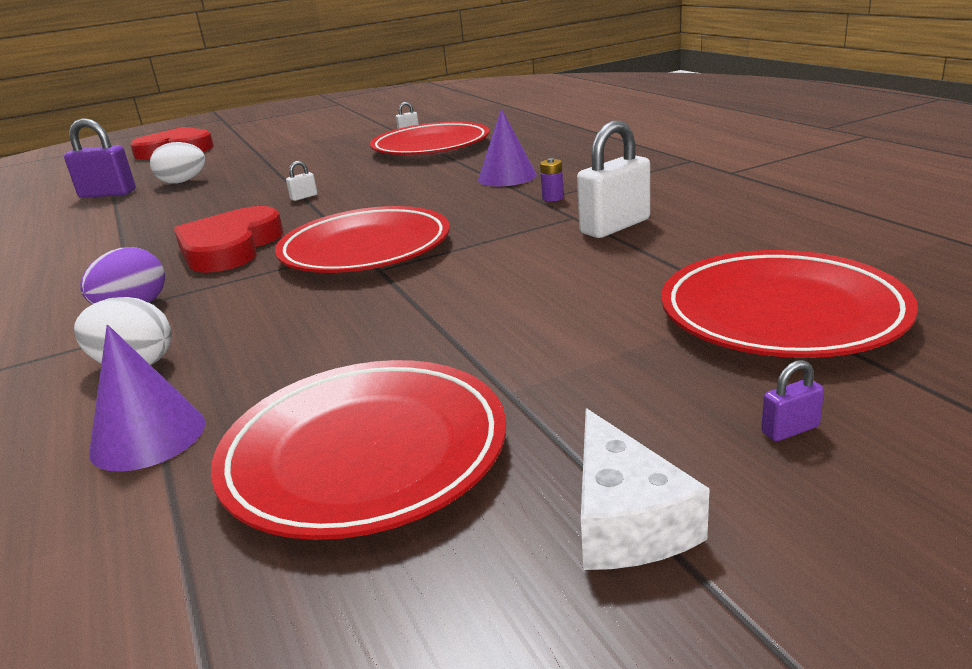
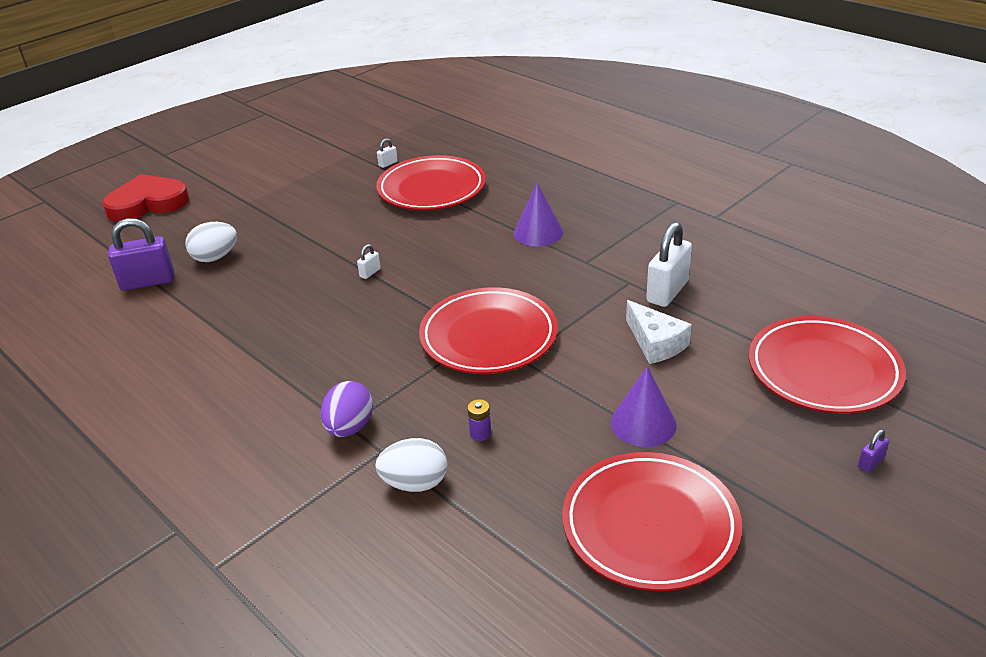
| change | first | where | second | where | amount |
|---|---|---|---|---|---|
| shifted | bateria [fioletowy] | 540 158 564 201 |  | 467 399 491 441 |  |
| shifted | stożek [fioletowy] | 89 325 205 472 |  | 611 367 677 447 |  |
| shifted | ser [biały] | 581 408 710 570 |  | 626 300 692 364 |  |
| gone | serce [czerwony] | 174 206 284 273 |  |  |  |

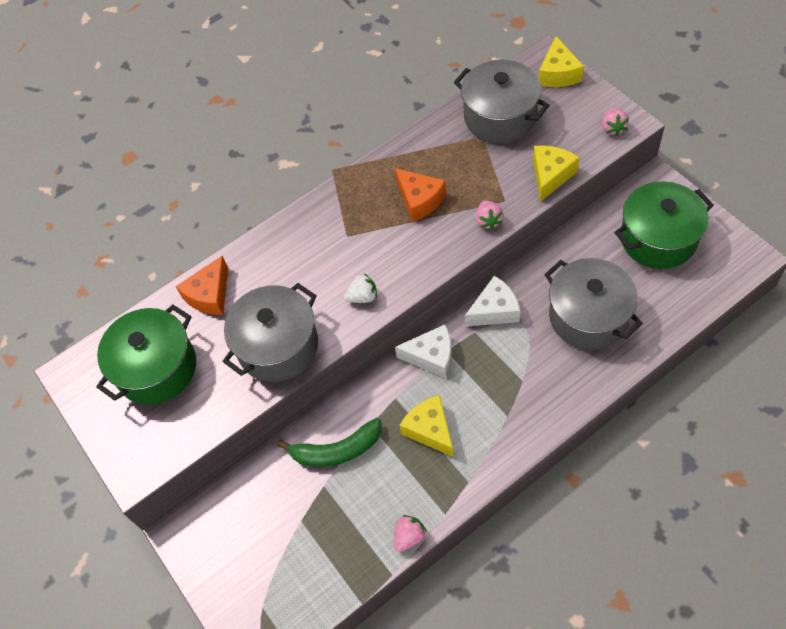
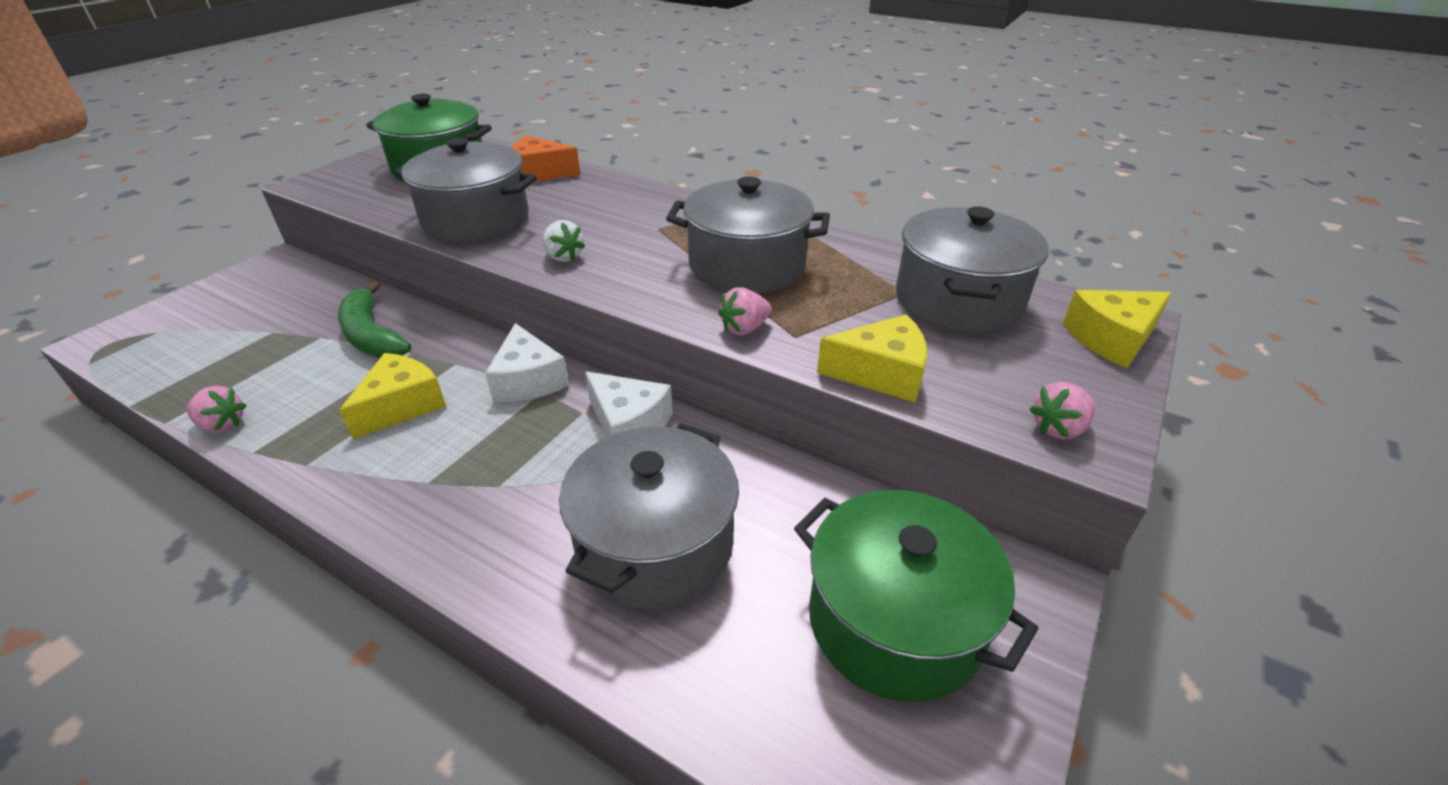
| change | first | where | second | where | amount |
|---|---|---|---|---|---|
| swapped | ser [pomarańczowy] | 395 168 446 222 | garnek [szary] | 666 176 830 294 |  |

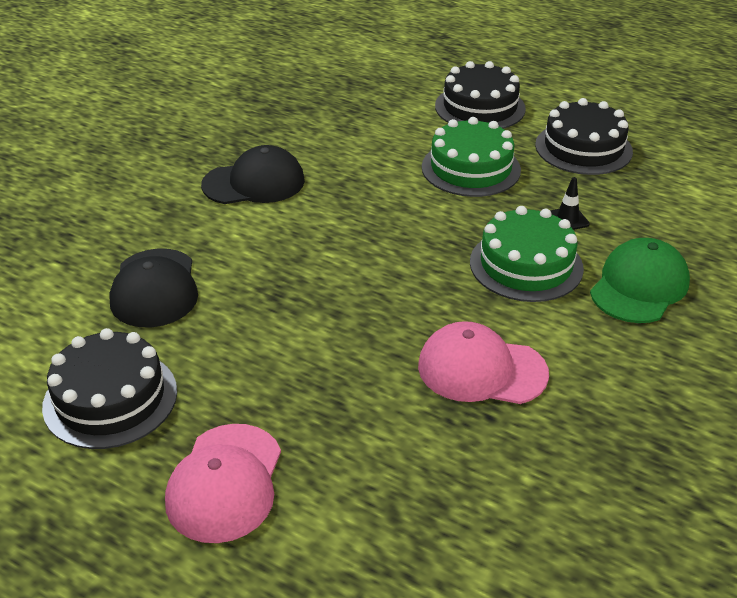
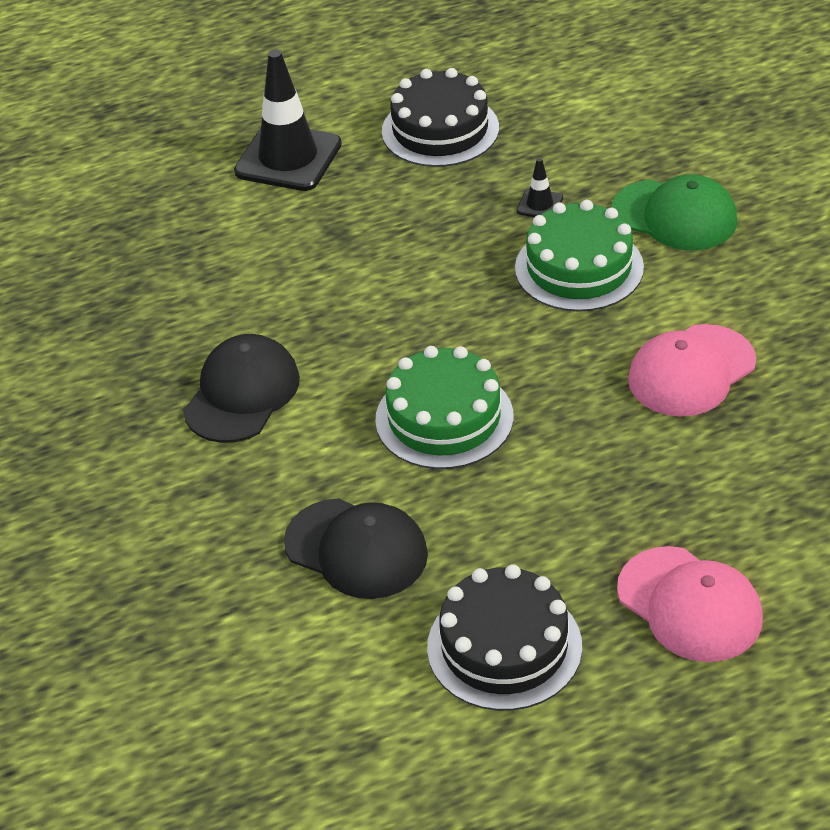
| change | first | where | second | where | amount |
|---|---|---|---|---|---|
| swapped | tort [czarny] | 435 61 526 129 | pachołek [czarny] | 234 50 342 191 |  |
| shifted | tort [zielony] | 422 117 521 197 |  | 375 346 514 469 |  |
| rotated | czapka [zielony] | 590 238 690 323 |  | 611 175 737 250 | 135 degrees clockwise |

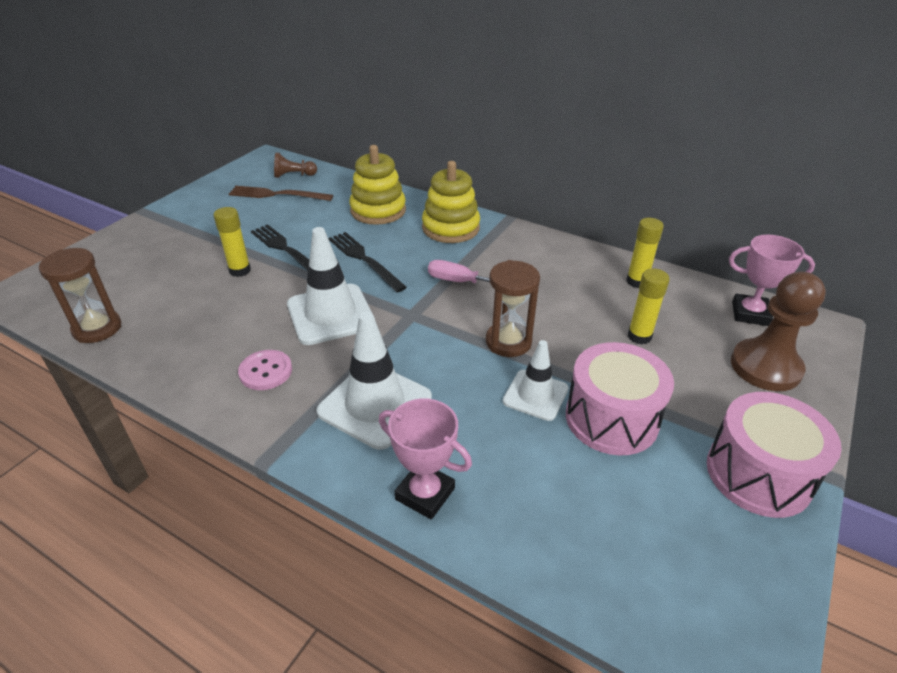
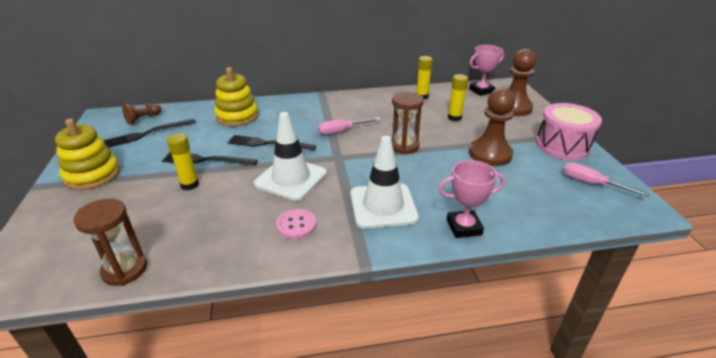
| change | first | where | second | where | amount |
|---|---|---|---|---|---|
| shifted | zabawka nakładanka [żółty] | 422 161 480 243 |  | 55 119 120 190 |  |
| repainted | widelec [brązowy] | 229 186 333 201 | widelec [czarny] | 104 119 196 147 |  |
| swapped | bęben [różowy] | 566 342 674 455 | pionek [brązowy] | 469 87 516 166 |  |
| new |  |  | śrubokręt [różowy] | 564 162 650 197 |  |
| gone | pachołek [biały] | 503 340 569 421 |  |  |  |

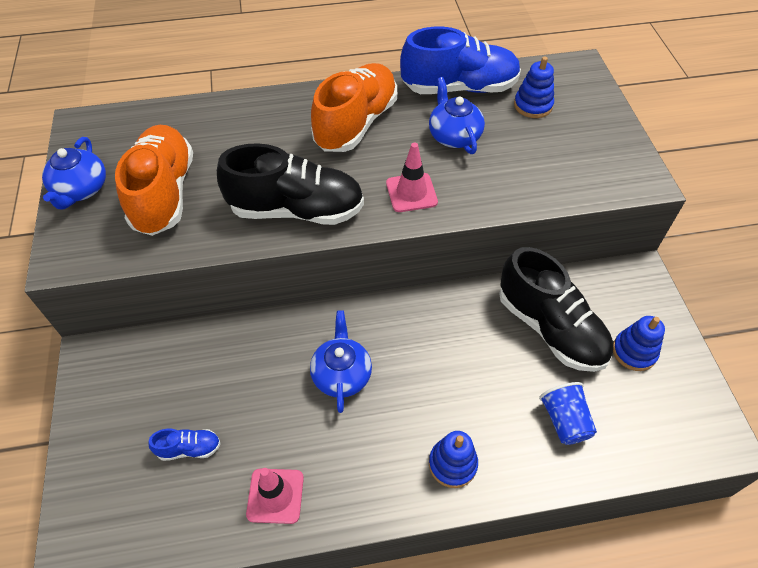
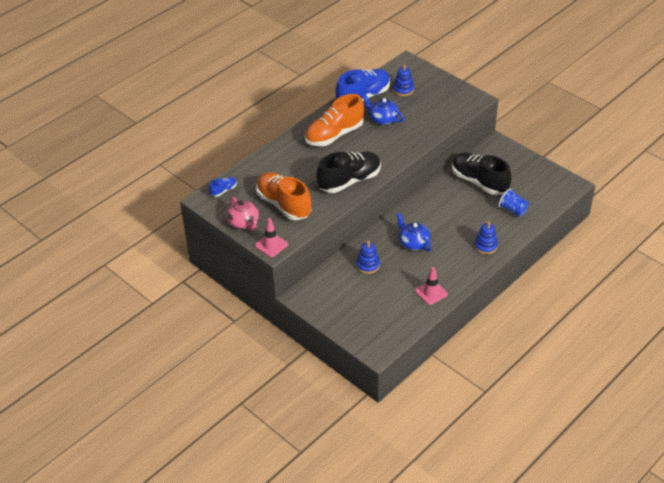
| change | first | where | second | where | amount |
|---|---|---|---|---|---|
| shifted | but [niebieski] | 148 428 221 461 |  | 209 177 237 197 |  |
| repainted | imbryk [niebieski] | 42 137 106 209 | imbryk [różowy] | 227 197 259 230 |  |
| shifted | pachołek [różowy] | 386 143 438 212 |  | 255 218 288 257 |  |
| rotated | but [pomarańczowy] | 311 63 397 152 |  | 305 94 364 146 | 120 degrees counterclockwise |
| shifted | zabawka nakładanka [niebieski] | 613 316 665 371 |  | 356 241 380 274 |  |
| rotated | but [czarny] | 499 247 613 372 |  | 452 152 511 195 | 150 degrees counterclockwise |

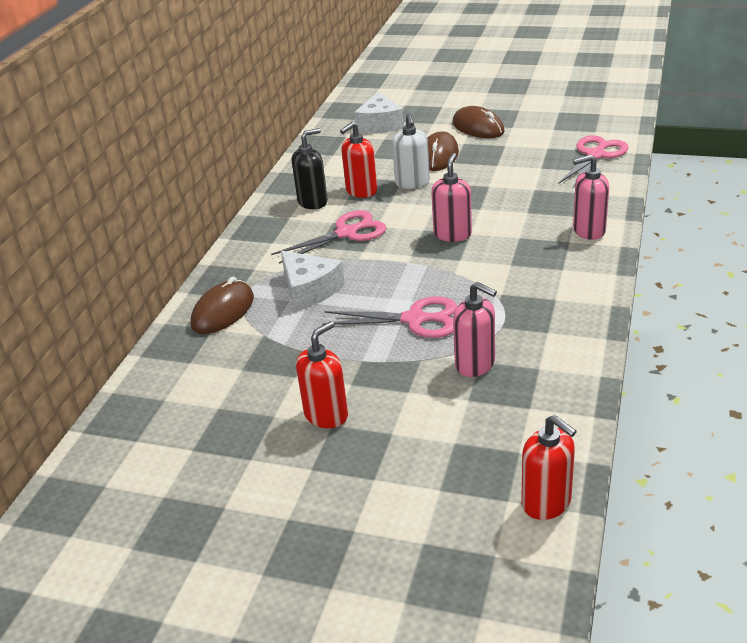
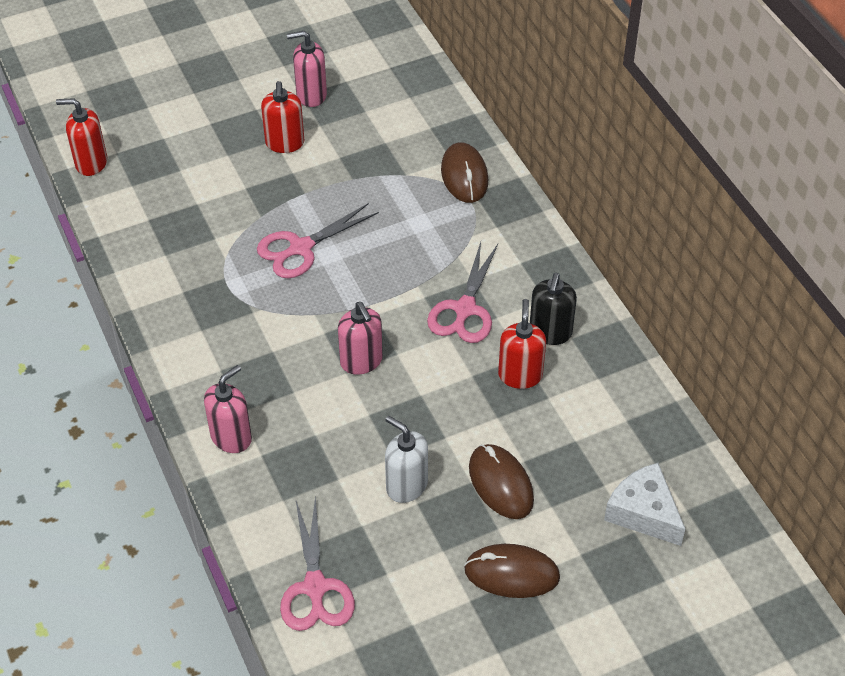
| change | first | where | second | where | amount |
|---|---|---|---|---|---|
| shifted | dozownik mydła [różowy] | 453 282 497 377 |  | 287 31 327 107 |  |
| shifted | dozownik mydła [biały] | 392 113 430 189 |  | 385 416 428 503 |  |
| gone | ser [biały] | 281 251 345 310 |  |  |  |

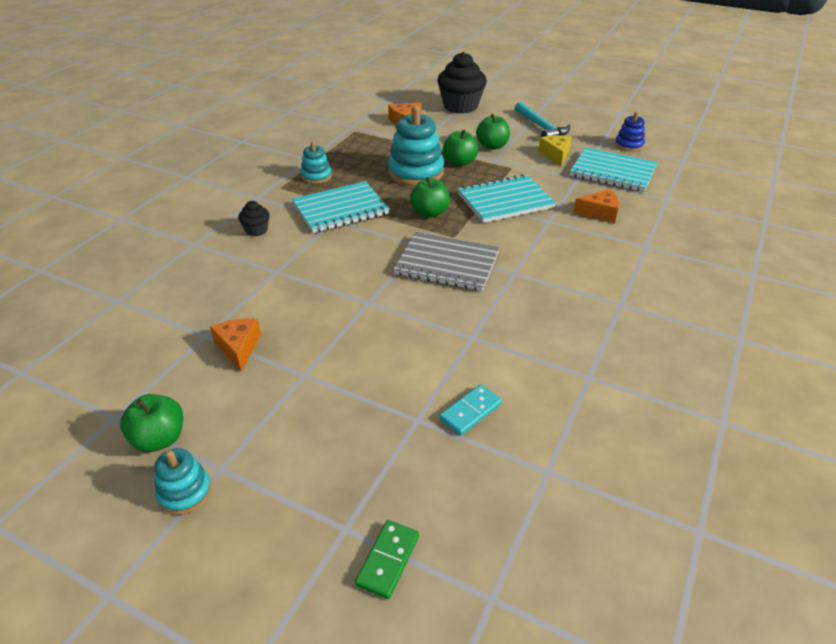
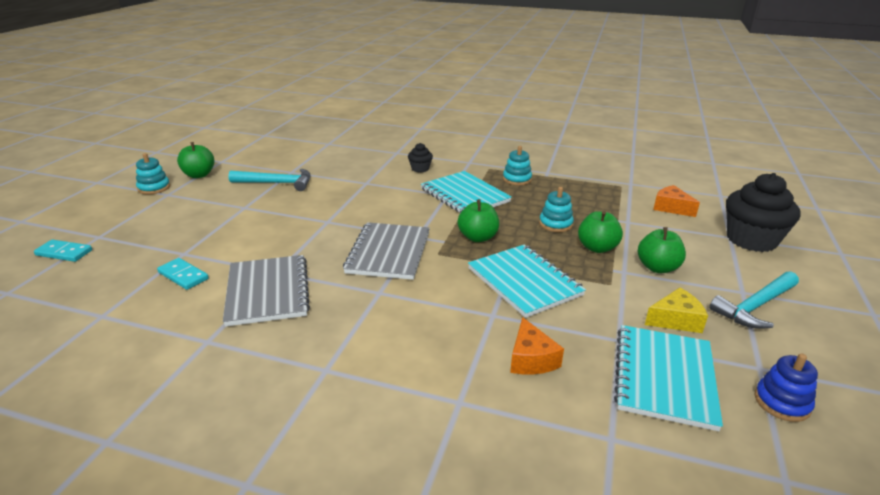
| change | first | where | second | where | amount |
|---|---|---|---|---|---|
| repainted | kostka domina [zielony] | 355 520 419 599 | kostka domina [turkusowy] | 34 239 92 262 |  |
| new |  |  | zeszyt [szary] | 223 255 310 327 |  |
| swapped | ser [pomarańczowy] | 210 318 261 371 | młotek [turkusowy] | 228 169 311 191 |  |
| scaled | zabawka nakładanka [turkusowy] | 388 105 444 186 |  | 539 187 574 232 | x0.54 |

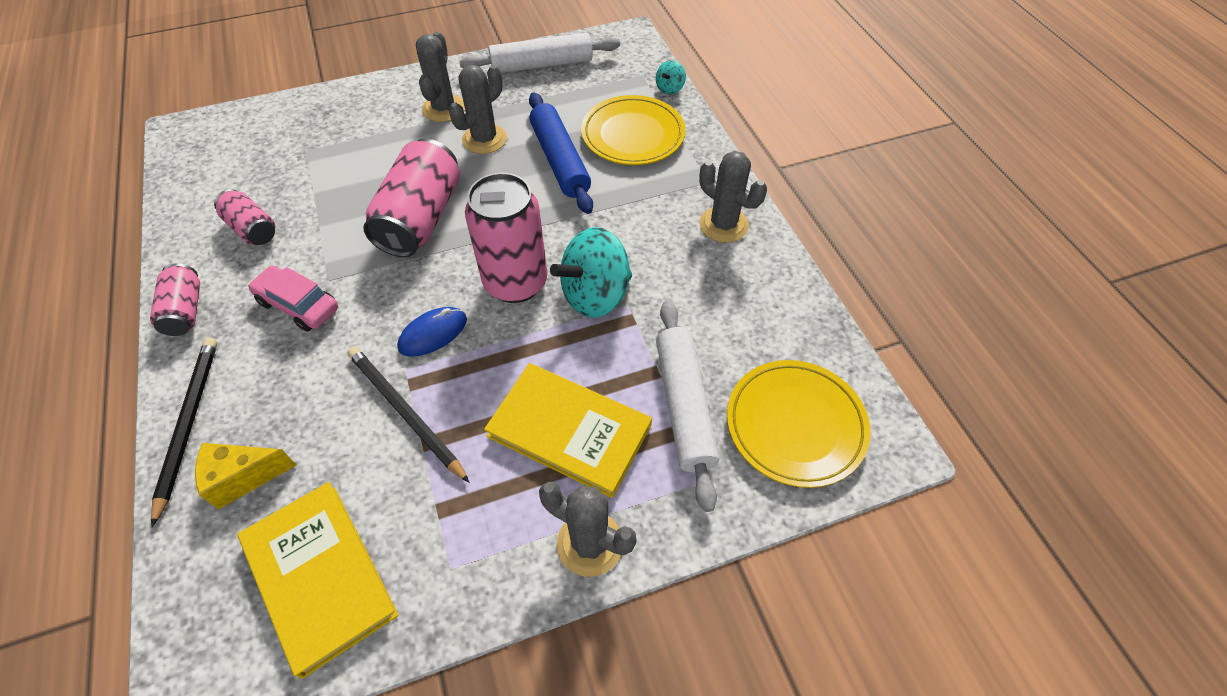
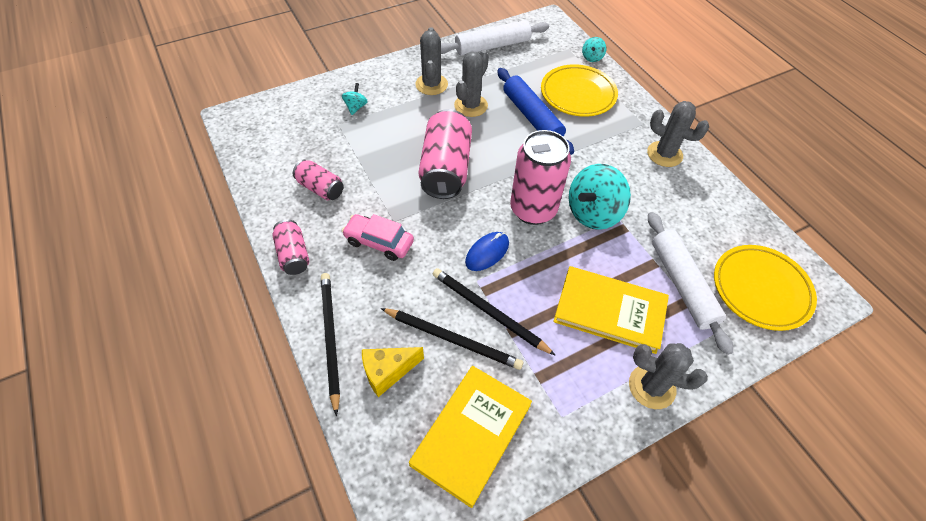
| change | first | where | second | where | amount |
|---|---|---|---|---|---|
| new |  |  | bączek [turkusowy] | 342 83 368 115 |  |
| new |  |  | ołówek [czarny] | 381 308 523 370 |  |
| rotated | książka [żółty] | 238 482 399 679 |  | 409 366 532 508 | 75 degrees clockwise |

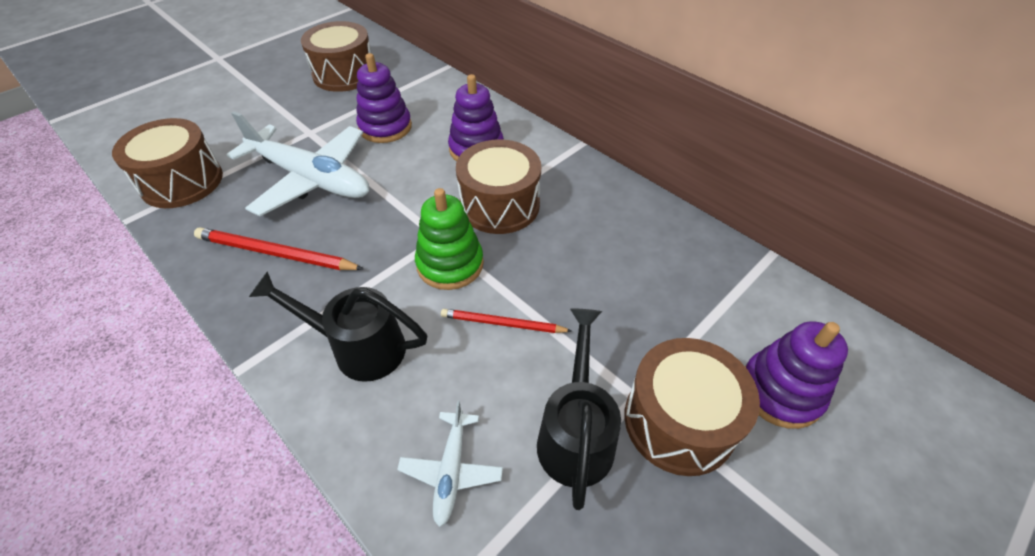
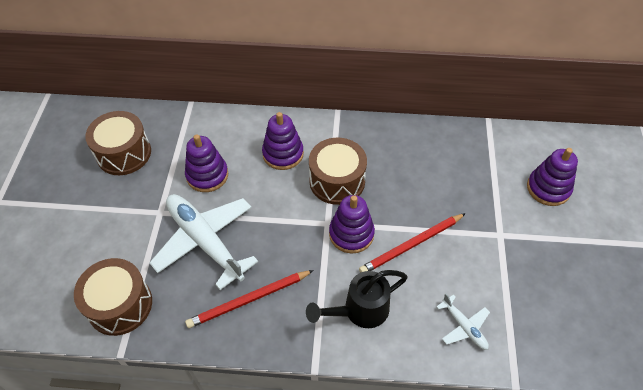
| change | first | where | second | where | amount |
|---|---|---|---|---|---|
| rotated | samolot [biały] | 227 111 369 216 |  | 149 194 258 290 | 120 degrees counterclockwise |
| repainted | zabawka nakładanka [zielony] | 415 188 484 290 | zabawka nakładanka [fioletowy] | 329 195 375 254 |  |
| scaled | ołówek [czerwony] | 441 309 572 333 |  | 359 213 466 273 | x1.55 |
| gone | konewka [czarny] | 537 308 621 510 |  |  |  |
| gone | bęben [brązowy] | 624 338 760 476 |  |  |  |

